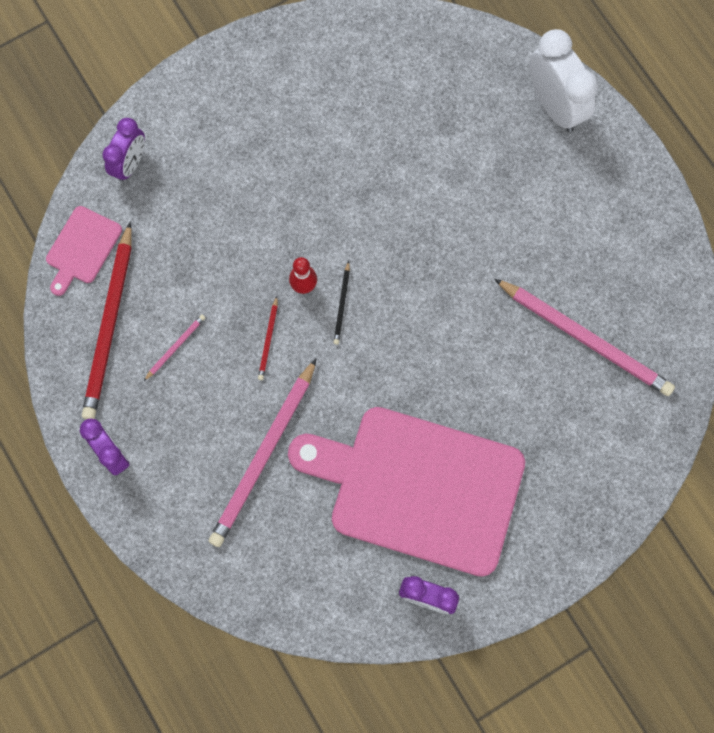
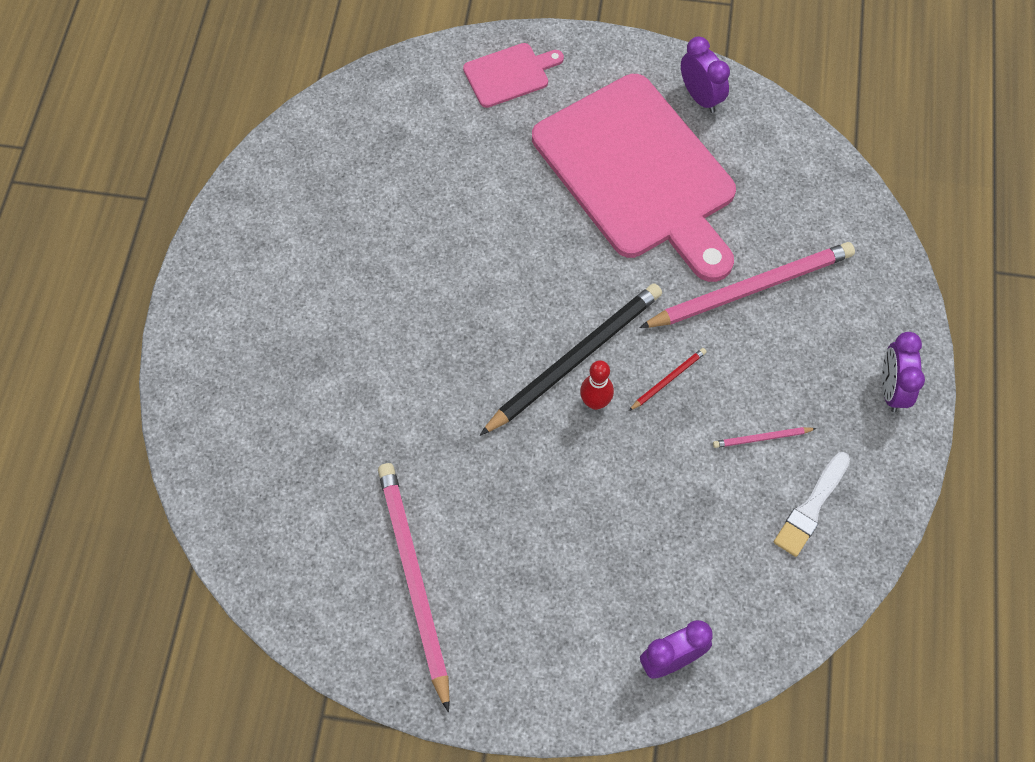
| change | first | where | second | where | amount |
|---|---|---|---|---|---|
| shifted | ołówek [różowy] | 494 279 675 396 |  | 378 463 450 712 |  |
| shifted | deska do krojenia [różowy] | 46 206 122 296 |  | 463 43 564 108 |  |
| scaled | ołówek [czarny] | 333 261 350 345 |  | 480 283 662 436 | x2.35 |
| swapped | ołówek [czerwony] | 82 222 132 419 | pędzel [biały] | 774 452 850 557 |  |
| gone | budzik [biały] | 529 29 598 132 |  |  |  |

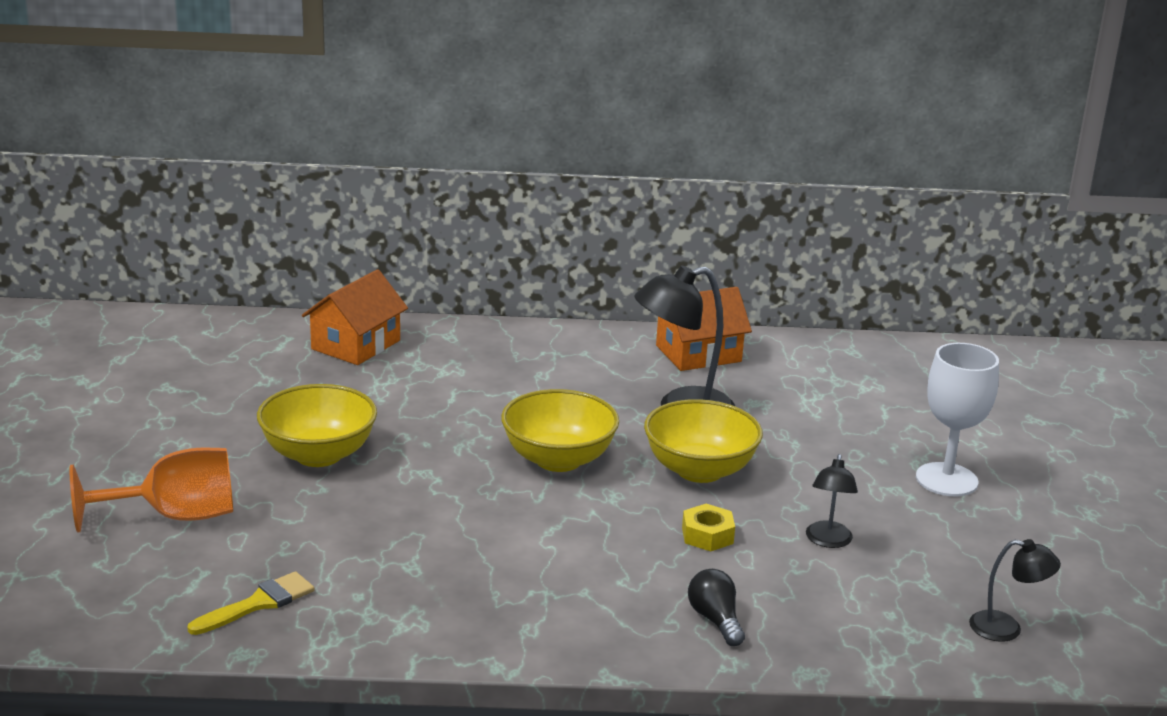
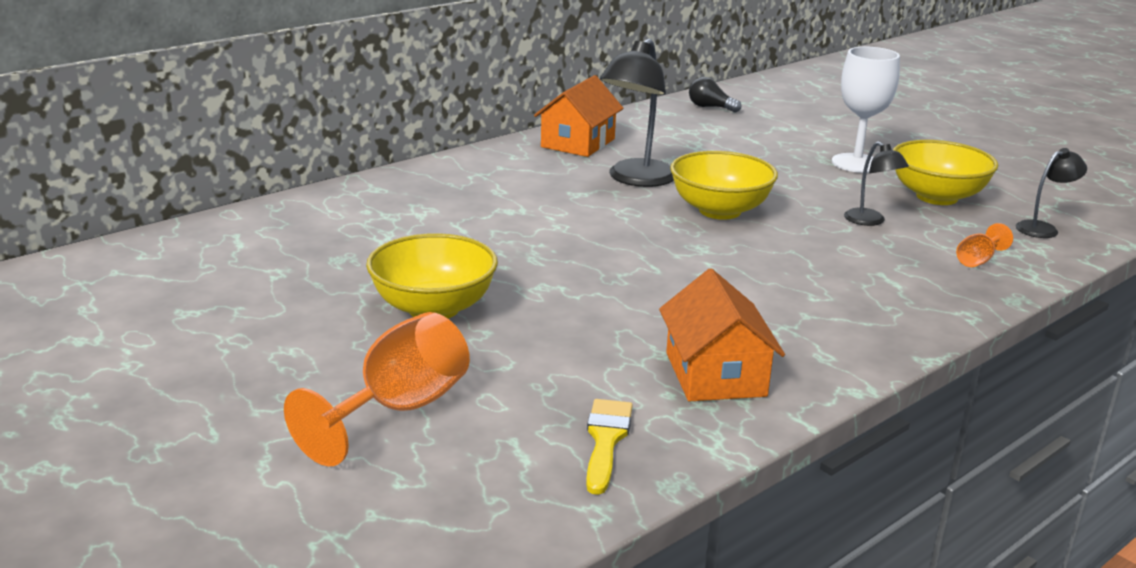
| change | first | where | second | where | amount |
|---|---|---|---|---|---|
| shifted | domek [pomarańczowy] | 302 269 408 365 |  | 659 269 785 401 |  |
| shifted | żarówka [czarny] | 688 569 745 646 |  | 689 77 741 113 |  |
| shifted | miska [żółty] | 501 389 619 472 |  | 893 140 998 205 |  |
| new |  |  | kielich [pomarańczowy] | 956 223 1013 267 |  |
| gone | nakrętka [żółty] | 682 504 735 551 |  |  |  |

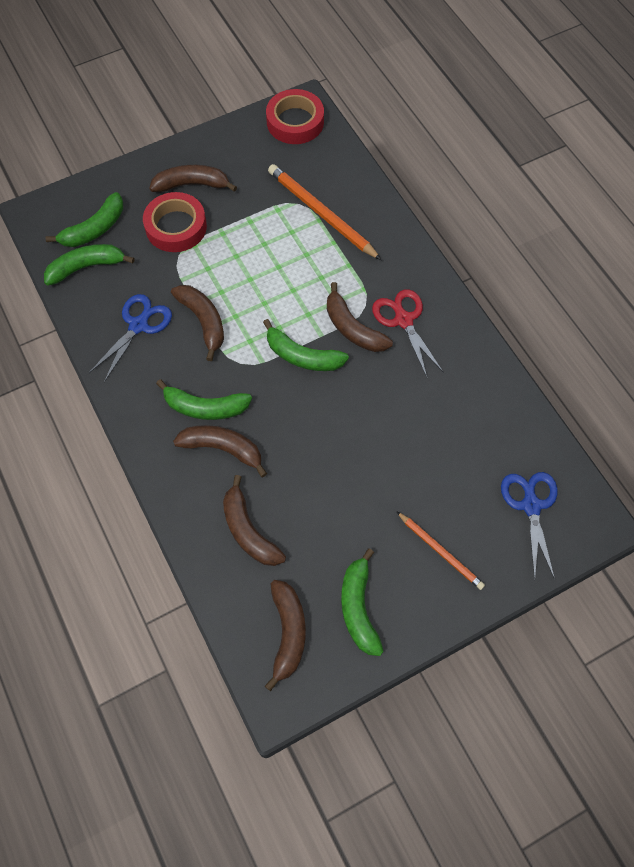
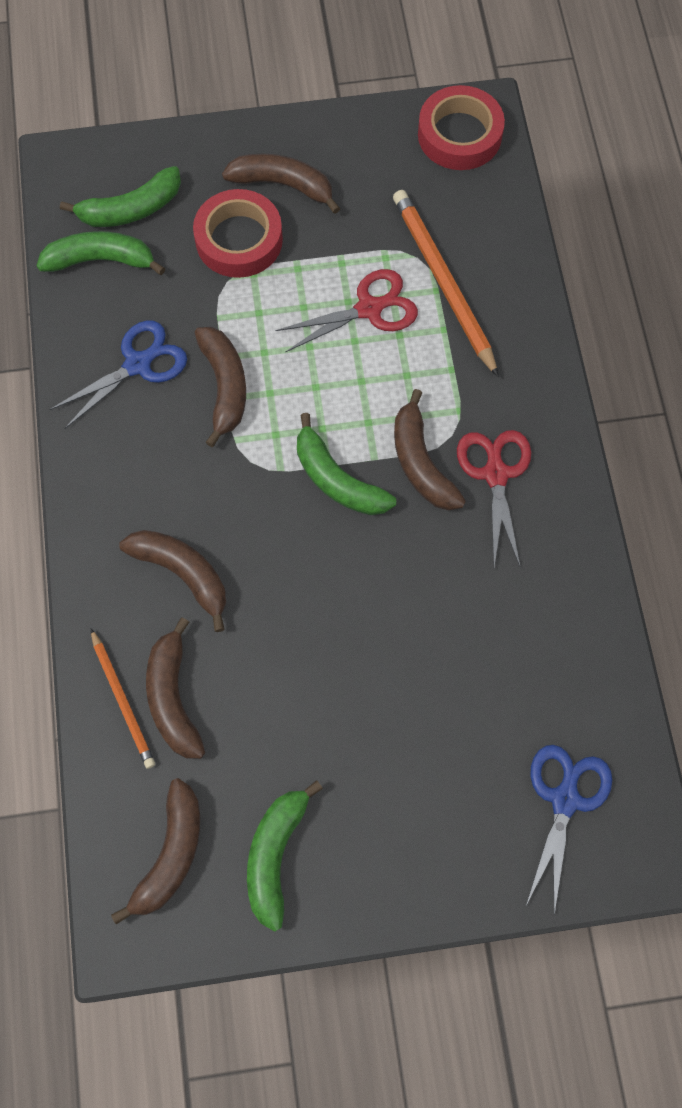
| change | first | where | second | where | amount |
|---|---|---|---|---|---|
| shifted | ołówek [pomarańczowy] | 396 511 485 590 |  | 91 629 155 769 |  |
| new |  |  | nożyczki [czerwony] | 276 269 418 352 |  |
| gone | banan [zielony] | 156 379 252 420 |  |  |  |

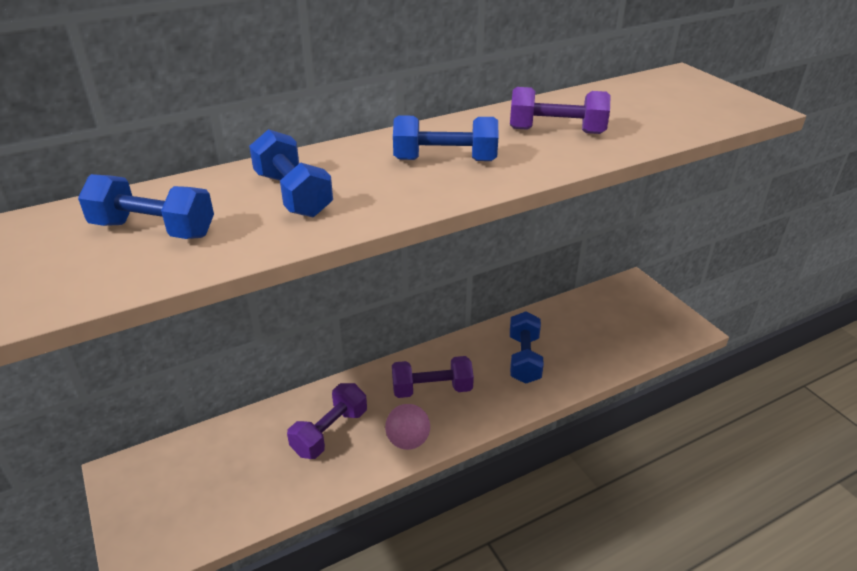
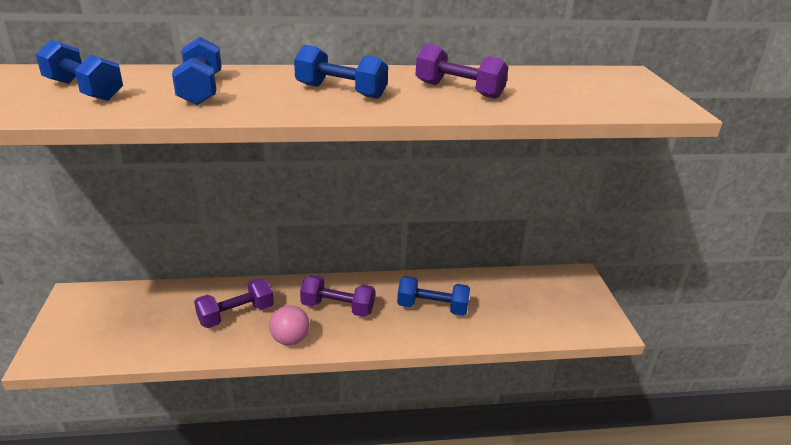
| change | first | where | second | where | amount |
|---|---|---|---|---|---|
| rotated | hantel [niebieski] | 510 311 544 384 |  | 397 276 470 316 | 75 degrees clockwise |

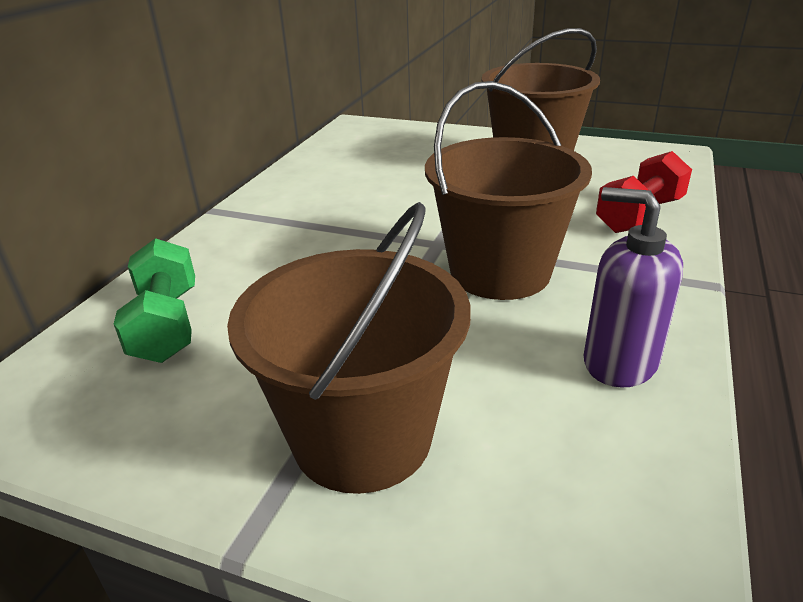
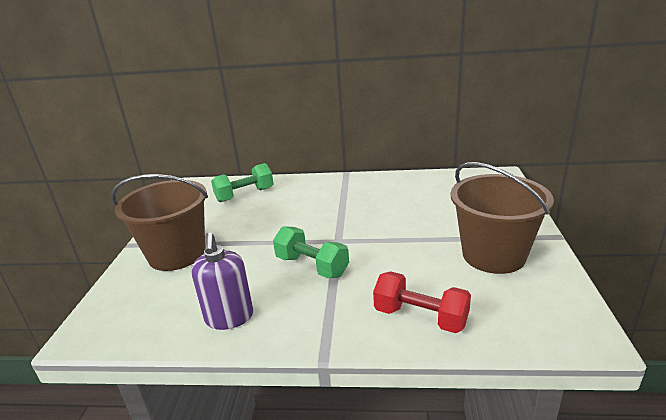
| change | first | where | second | where | amount |
|---|---|---|---|---|---|
| rotated | dozownik mydła [fioletowy] | 584 187 683 388 |  | 191 232 253 330 | 150 degrees clockwise |
| swapped | wiadro [brązowy] | 425 81 592 300 | hantel [zielony] | 273 226 349 278 |  |

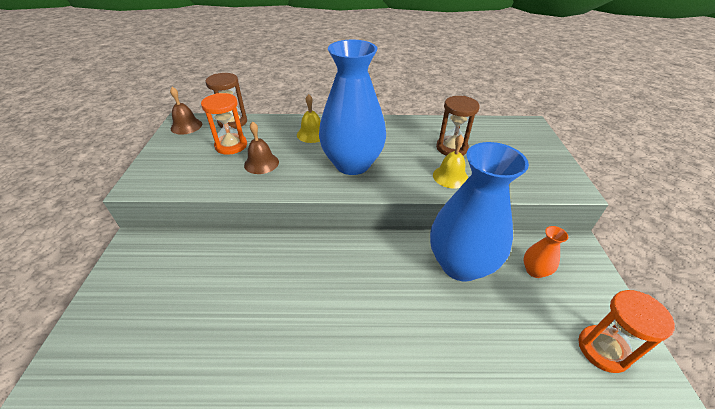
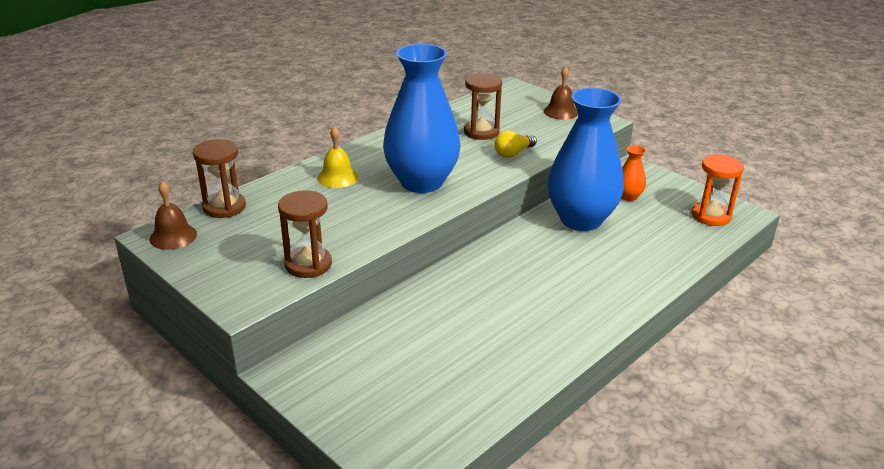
| change | first | where | second | where | amount |
|---|---|---|---|---|---|
| new |  |  | klepsydra [brązowy] | 278 190 332 278 |  |
| swapped | dzwonek [żółty] | 433 135 468 189 | żarówka [żółty] | 494 130 537 158 |  |
| shifted | dzwonek [brązowy] | 244 121 279 174 |  | 544 66 578 120 |  |
| gone | klepsydra [pomarańczowy] | 201 93 247 155 |  |  |  |

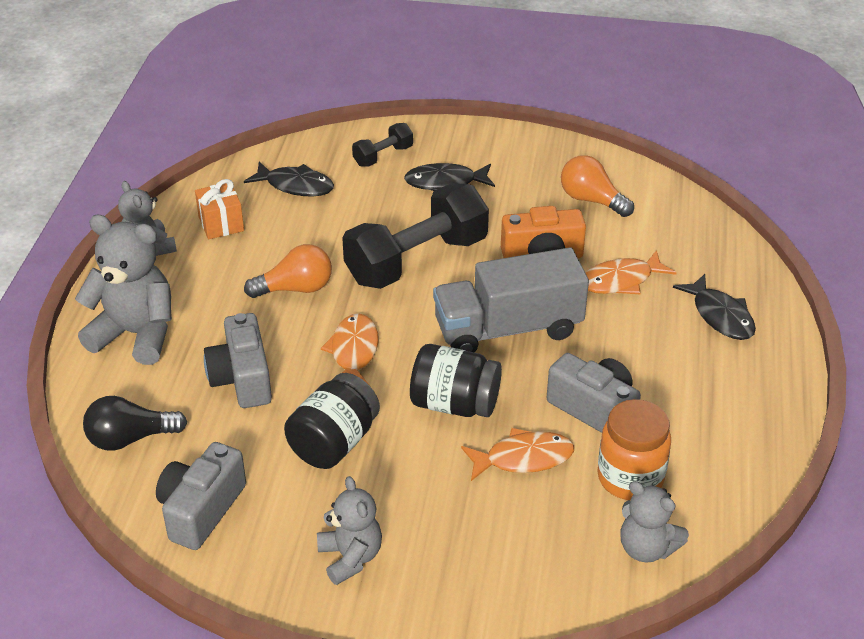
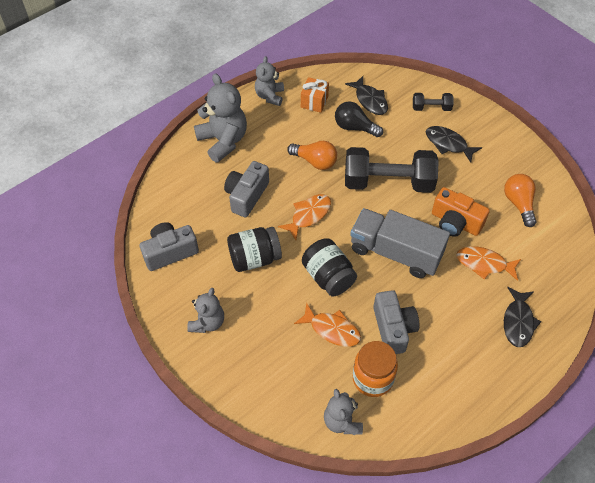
| change | first | where | second | where | amount |
|---|---|---|---|---|---|
| shifted | żarówka [czarny] | 83 396 187 451 |  | 335 101 383 137 |  |

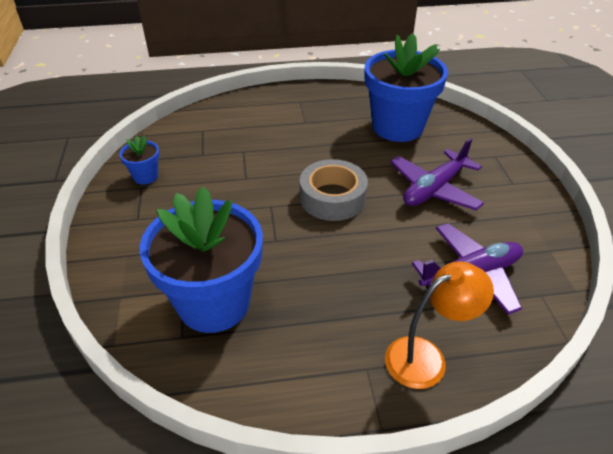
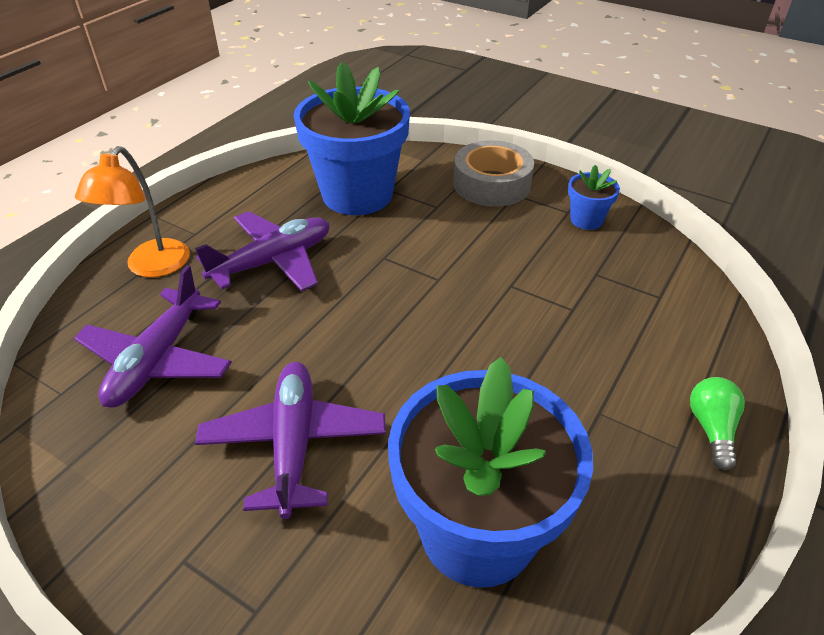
| change | first | where | second | where | amount |
|---|---|---|---|---|---|
| new |  |  | samolot [fioletowy] | 195 211 329 291 |  |
| shifted | taśma klejąca [szary] | 300 159 368 221 |  | 453 140 534 206 |  |
| new |  |  | żarówka [zielony] | 690 377 745 471 |  |

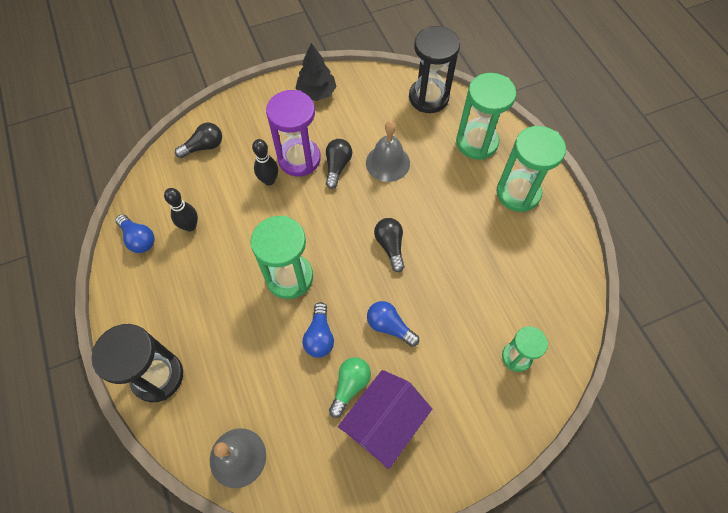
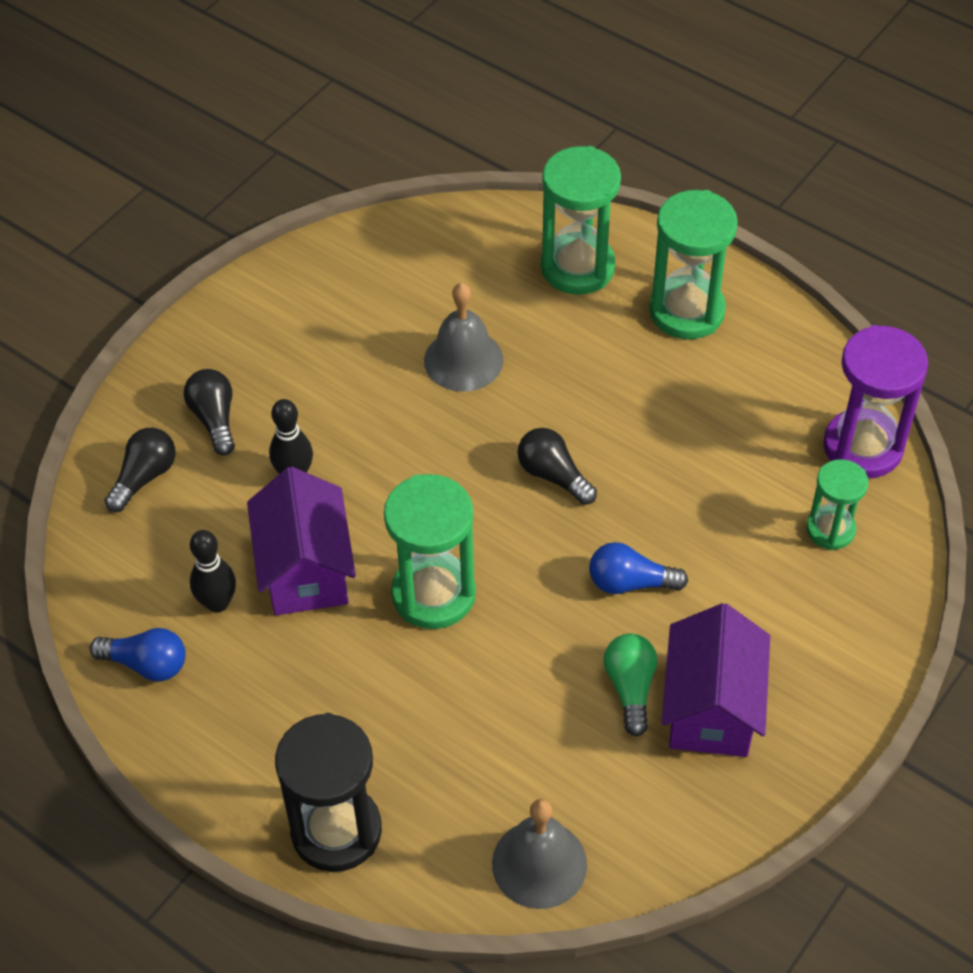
| change | first | where | second | where | amount |
|---|---|---|---|---|---|
| shifted | żarówka [czarny] | 326 139 352 189 |  | 184 369 235 456 |  |
| new |  |  | domek [fioletowy] | 247 467 356 615 |  |
| shifted | klepsydra [fioletowy] | 266 90 321 177 |  | 823 325 928 478 |  |
| gone | drzewko [czarny] | 295 43 337 101 |  |  |  |
| gone | żarówka [niebieski] | 303 302 334 358 |  |  |  |
| gone | klepsydra [czarny] | 409 26 460 113 |  |  |  |

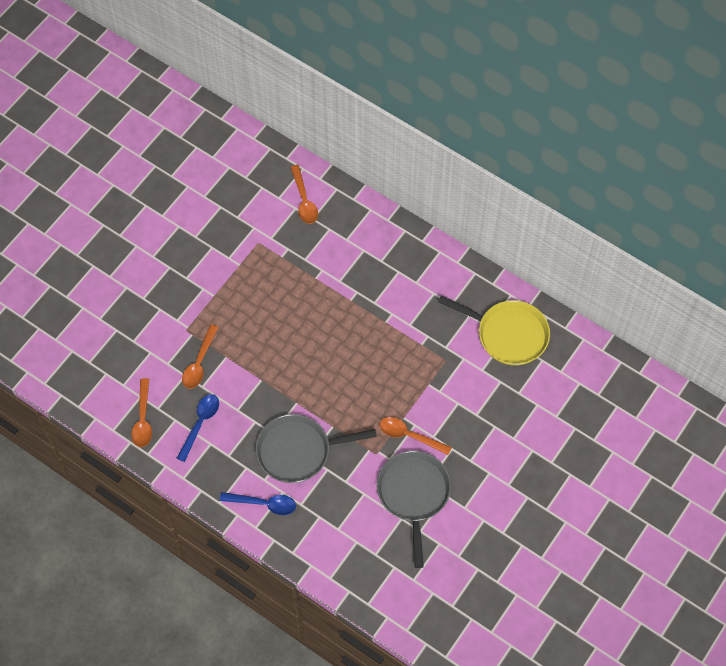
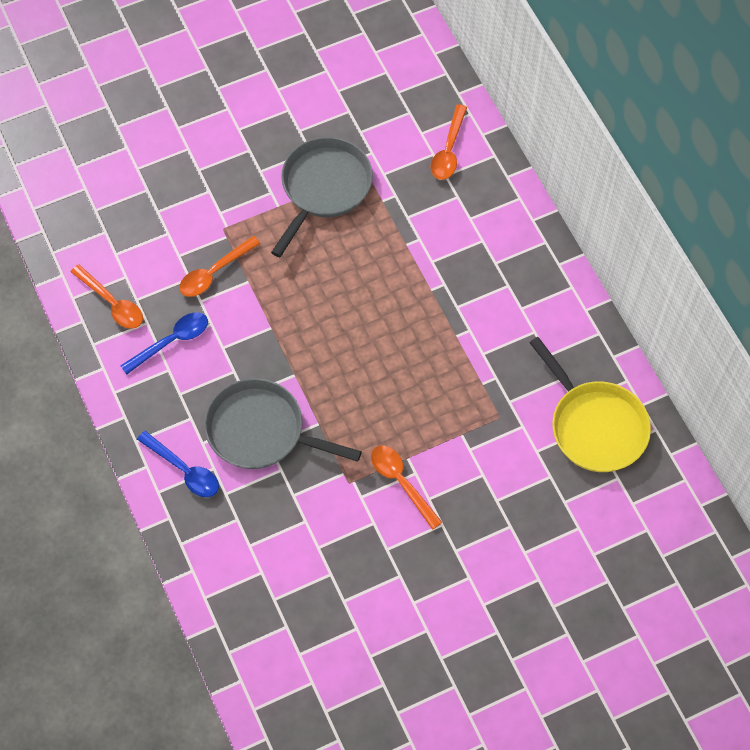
| change | first | where | second | where | amount |
|---|---|---|---|---|---|
| rotated | łyżka [pomarańczowy] | 131 378 152 447 |  | 71 264 143 329 | 75 degrees counterclockwise |
| shifted | patelnia [szary] | 377 451 451 568 |  | 271 137 373 257 |  |

